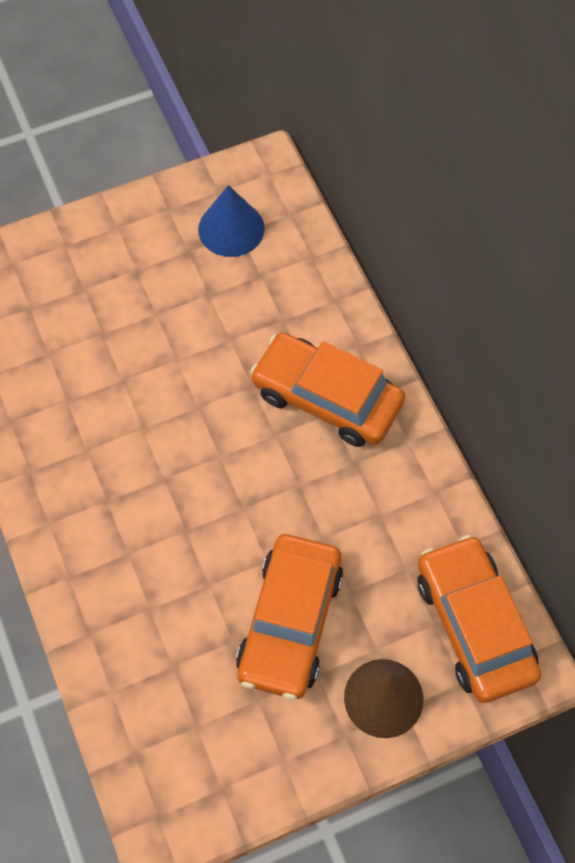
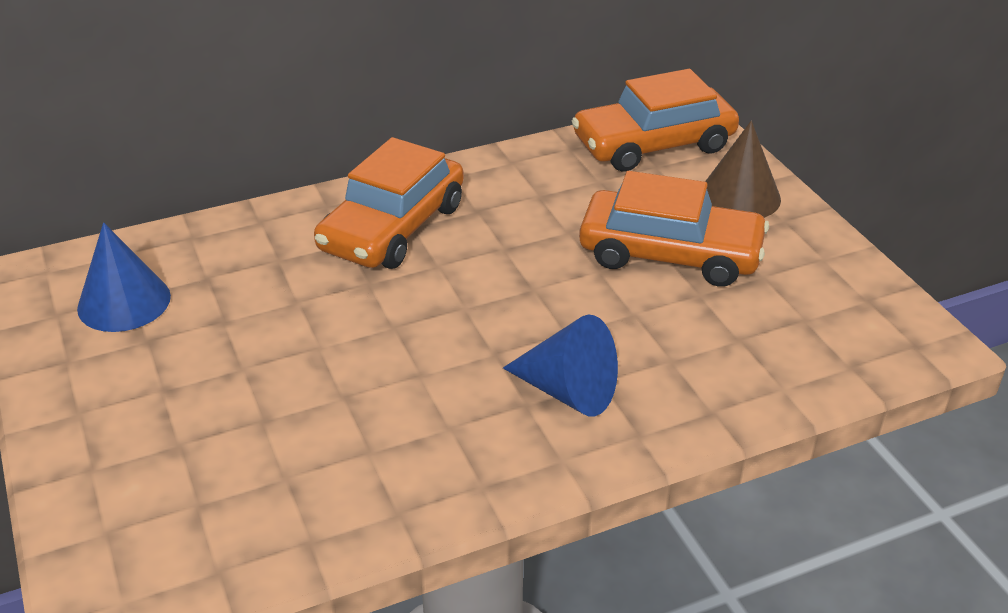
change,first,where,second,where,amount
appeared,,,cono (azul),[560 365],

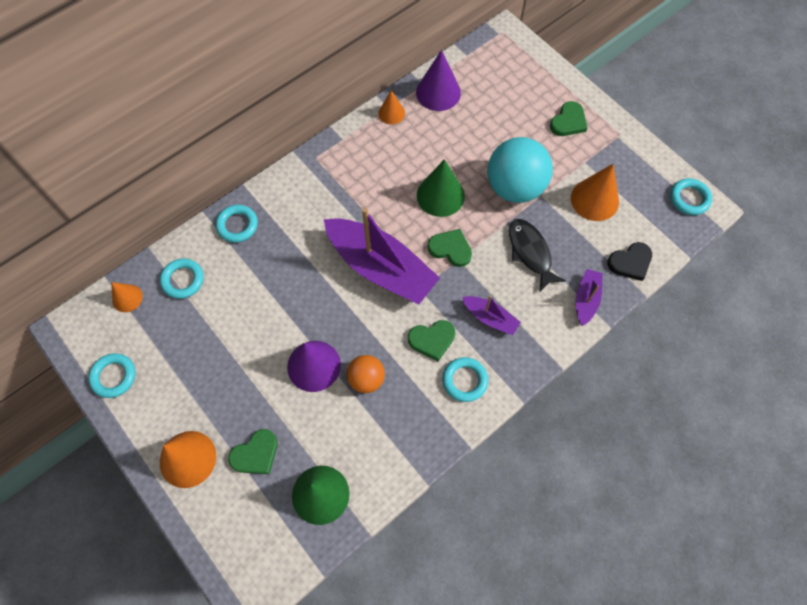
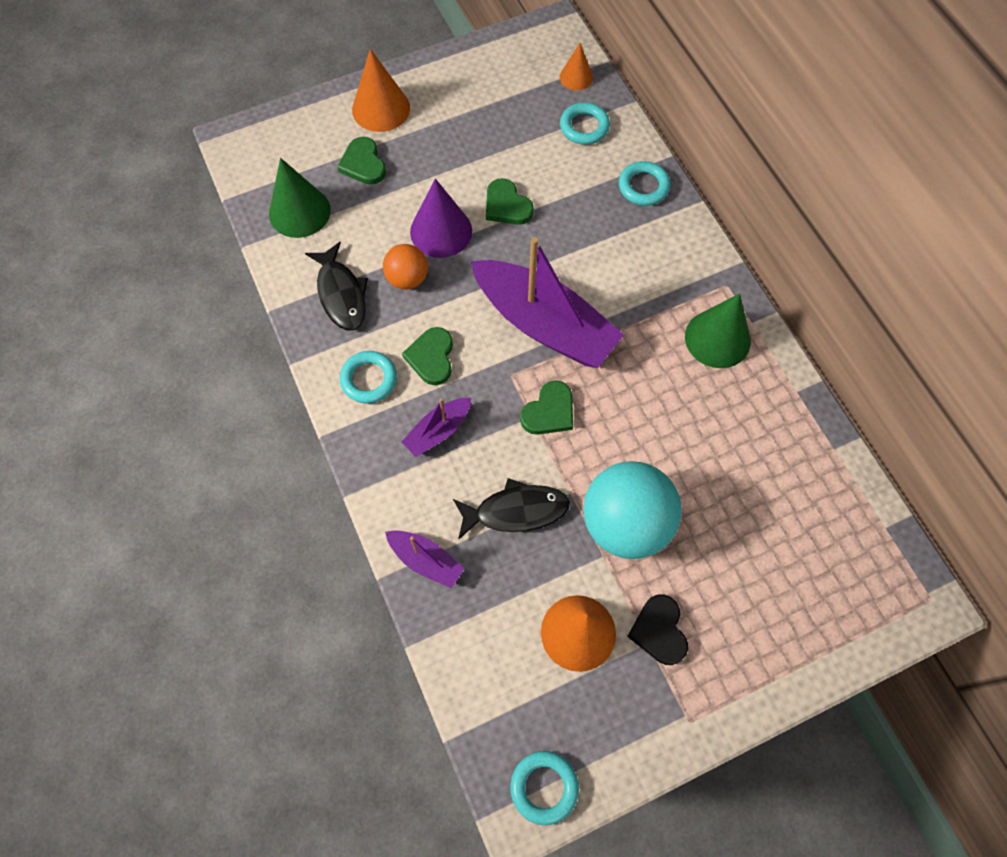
change,first,where,second,where,amount
missing,anillo (turquesa),[112 375],,,
missing,cono (naranja),[391 107],,,
missing,cono (morado),[438 80],,,
appeared,,,pez (negro),[336 286],
relocated,cono (verde),[441 188],,[718 330],
relocated,corazón (verde),[569 118],,[510 201],
relocated,corazón (negro),[629 261],,[657 629],
spun,barco (morado),[382 256],,[547 302],105 degrees counterclockwise

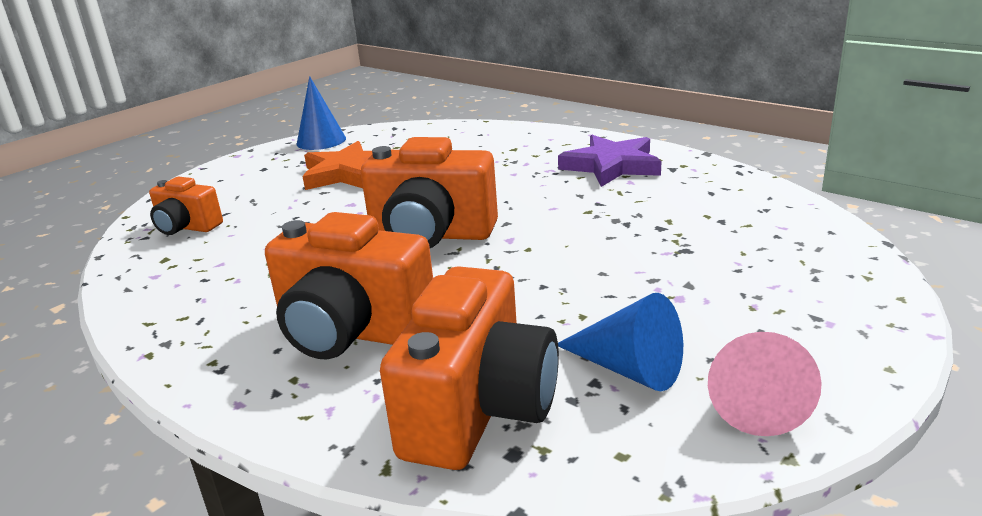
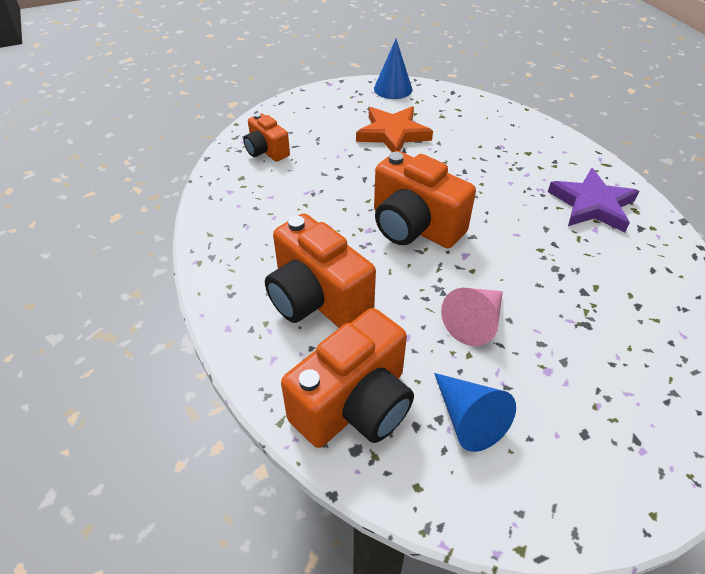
change,first,where,second,where,amount
relocated,cono (rosa),[765 384],,[472 317],

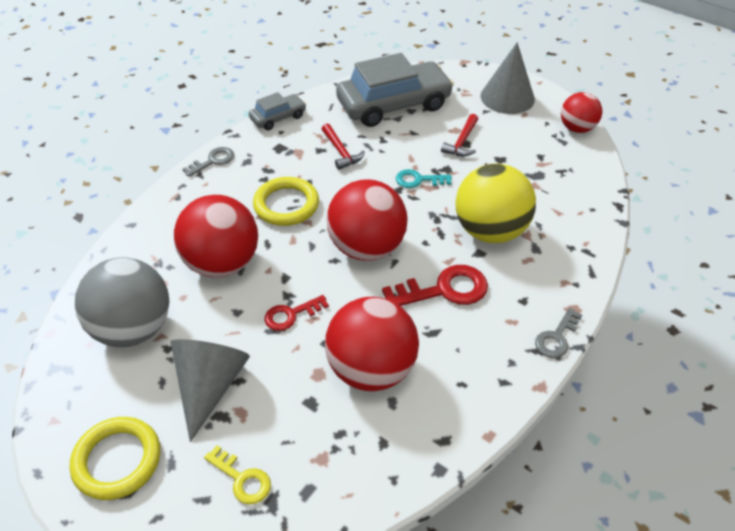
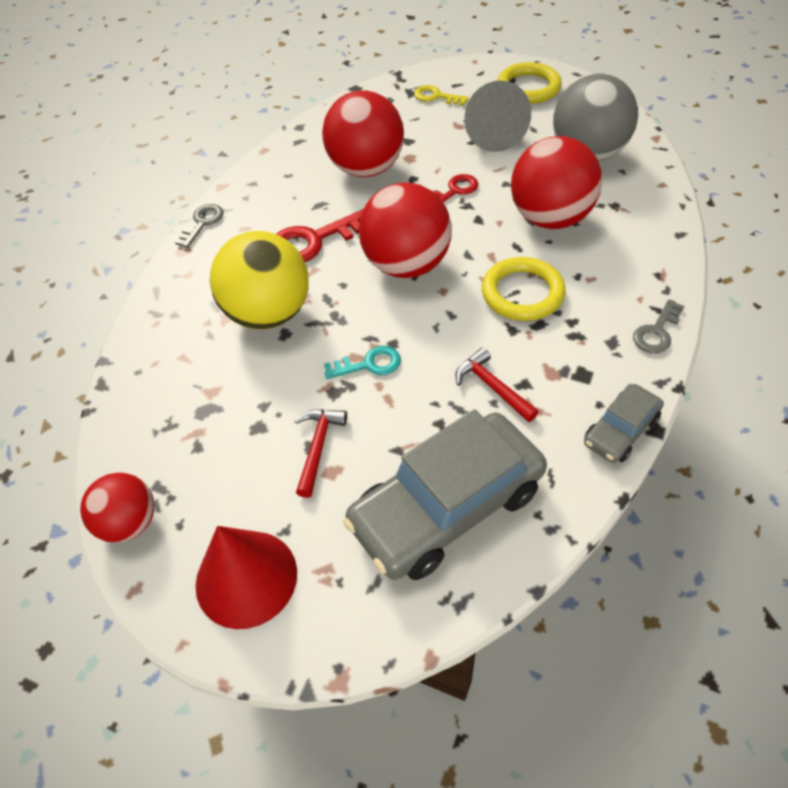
change,first,where,second,where,amount
colour,cono (gris),[508 78],cono (rojo),[246 577],

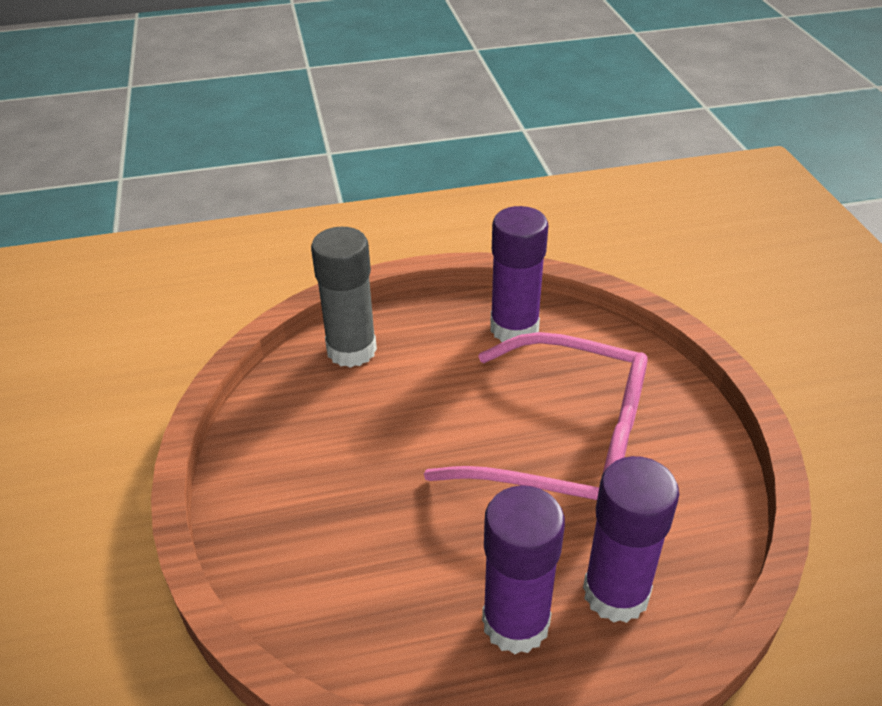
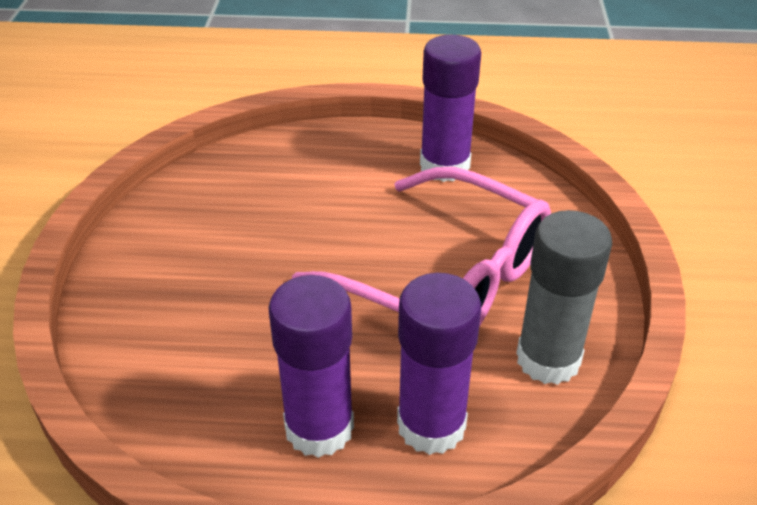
change,first,where,second,where,amount
relocated,barra de pegamento (gris),[344 297],,[564 297],

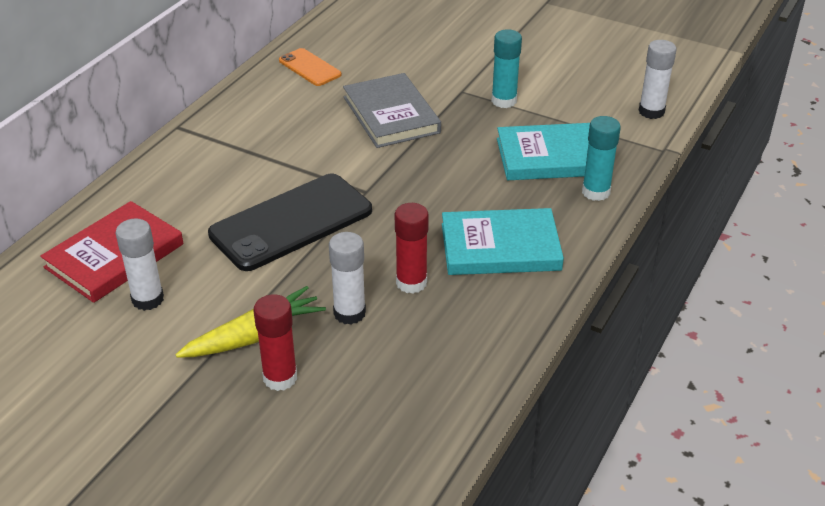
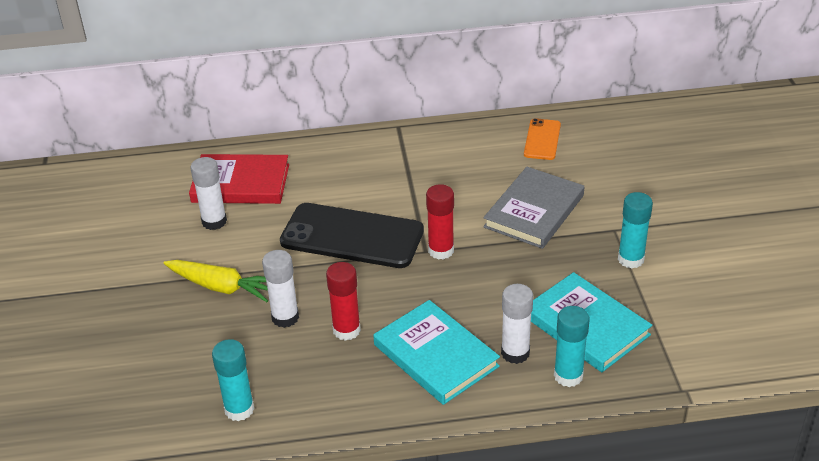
change,first,where,second,where,amount
appeared,,,barra de pegamento (turquesa),[233 380],
relocated,barra de pegamento (rojo),[275 342],,[440 222],
relocated,barra de pegamento (blanco),[658 79],,[517 324],

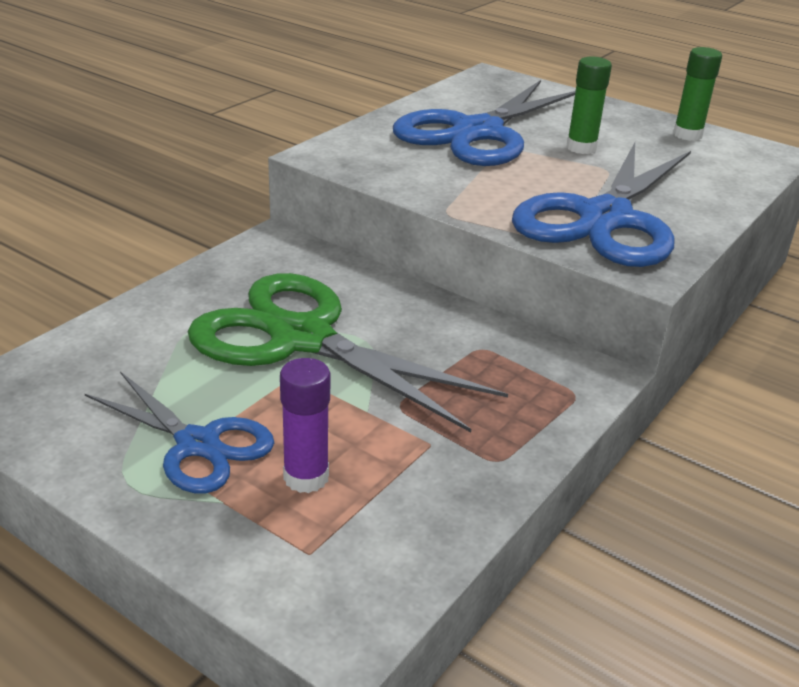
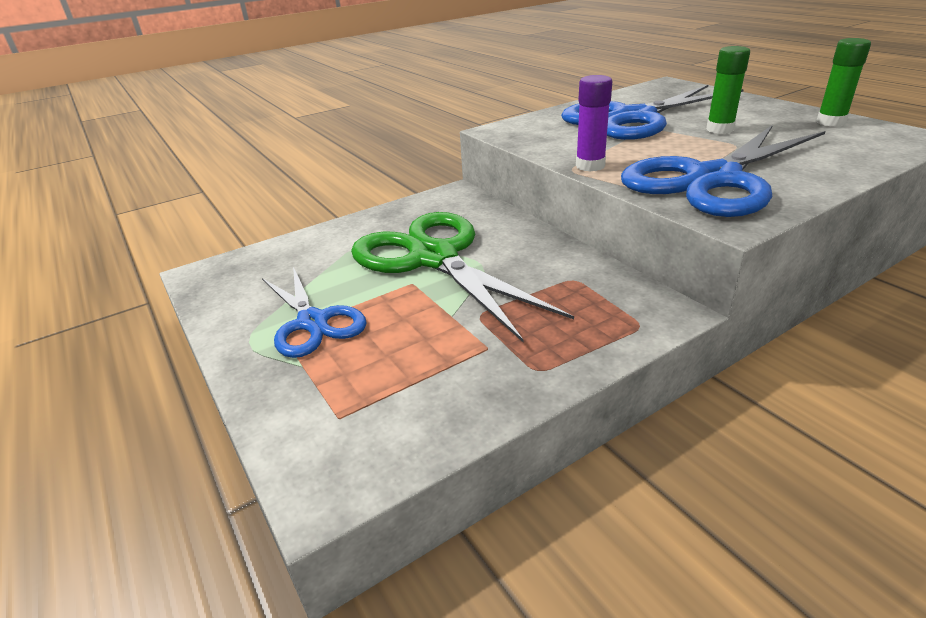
change,first,where,second,where,amount
relocated,barra de pegamento (morado),[305 425],,[594 123],

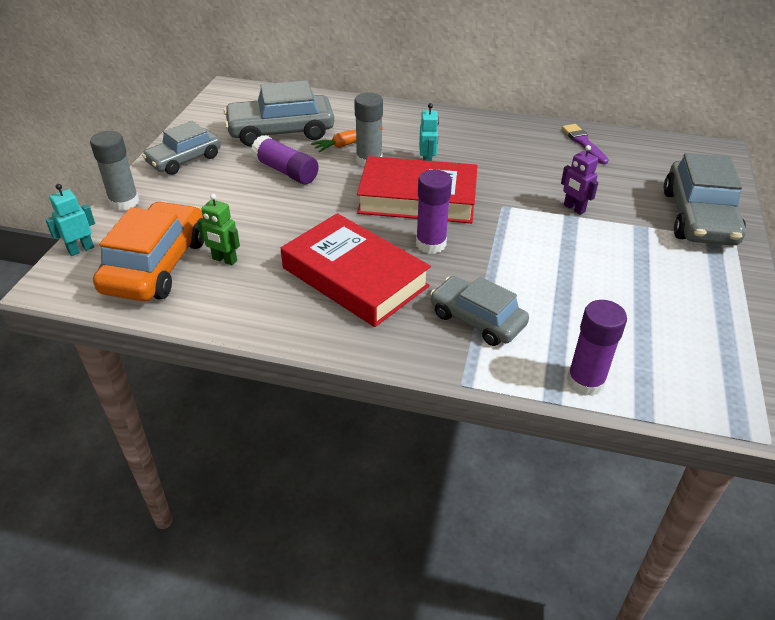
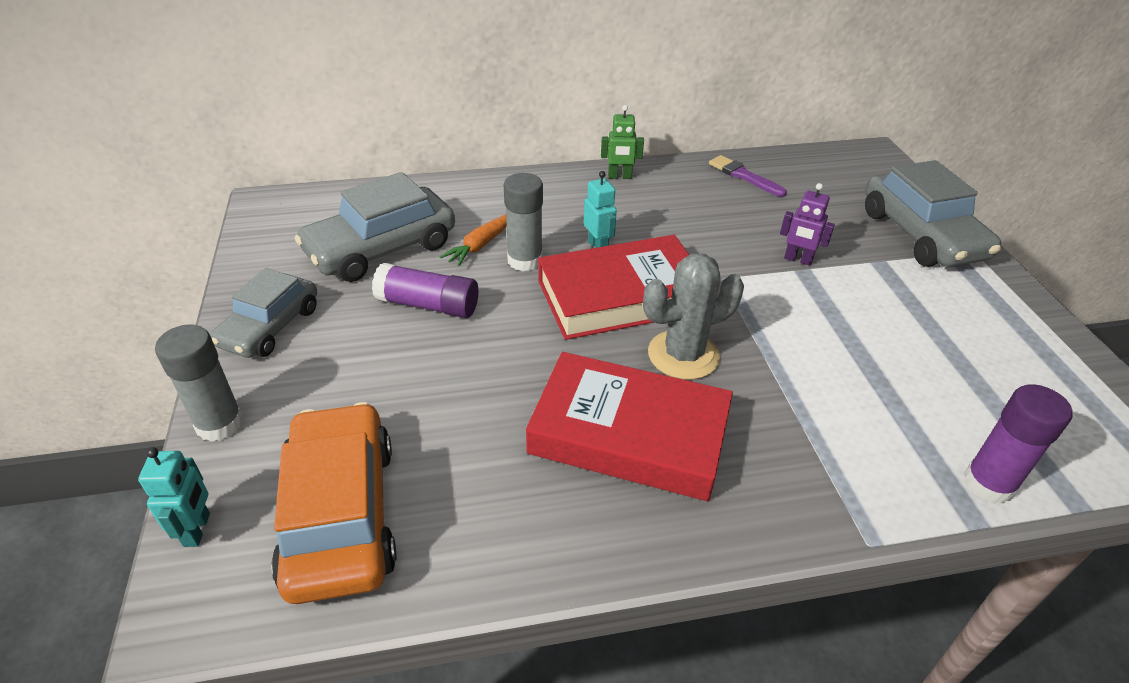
change,first,where,second,where,amount
missing,coche (gris),[479 311],,,
relocated,robot (verde),[218 229],,[622 142],
exchanged,barra de pegamento (morado),[434 212],cactus (gris),[693 316],
spun,robot (turquesa),[70 220],,[174 497],150 degrees clockwise

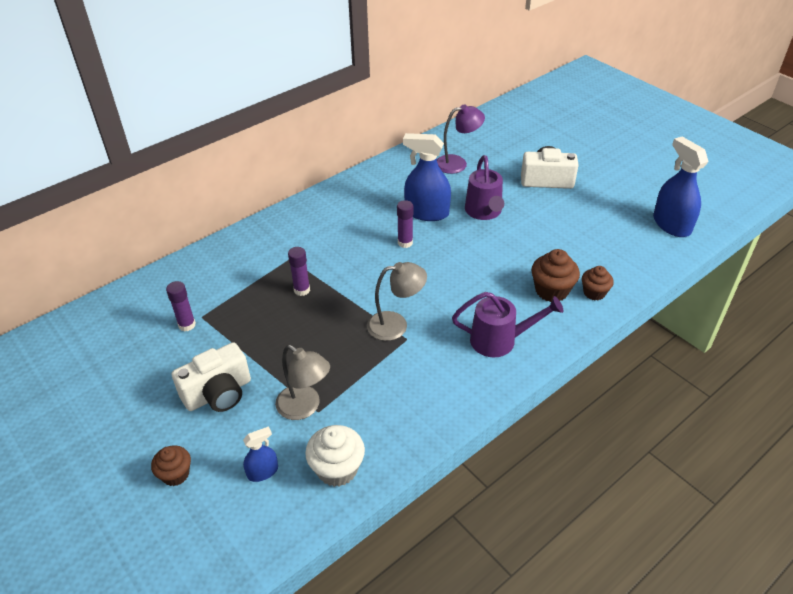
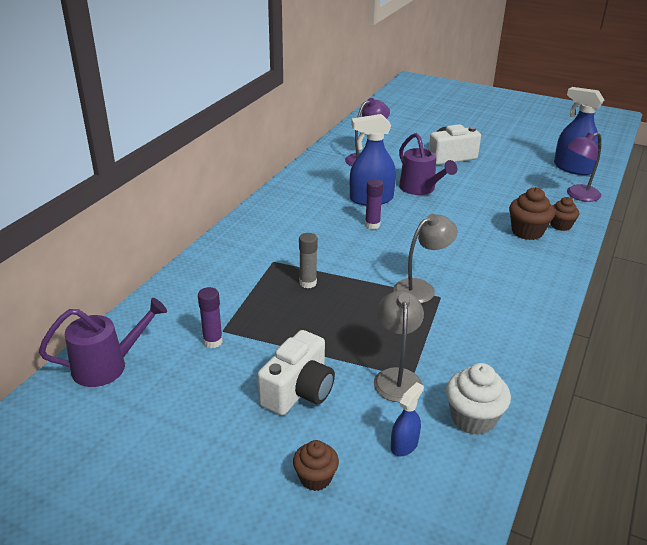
change,first,where,second,where,amount
appeared,,,lámpara (morado),[583 167],
relocated,regadera (morado),[508 324],,[103 342],
colour,barra de pegamento (morado),[299 271],barra de pegamento (gris),[308 260],
spun,lámpara (gris),[302 382],,[399 346],105 degrees counterclockwise

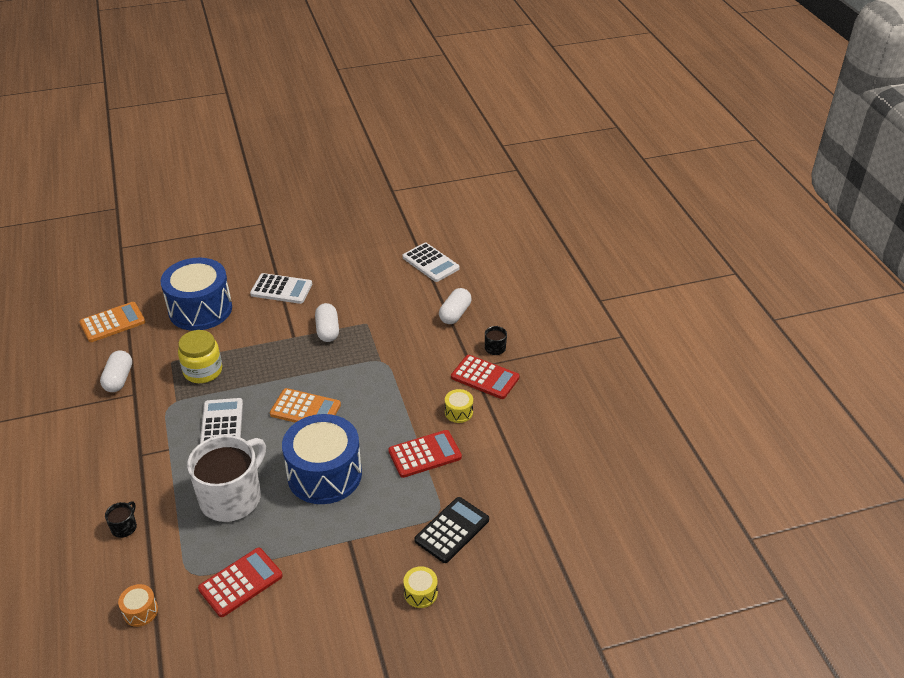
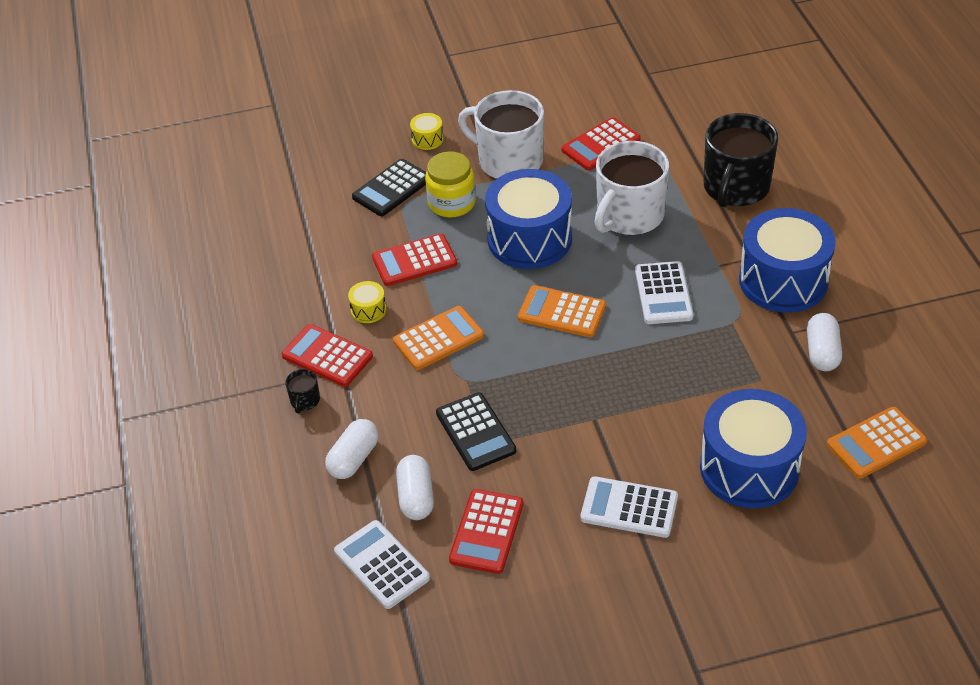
change,first,where,second,where,amount
missing,tambor (naranja),[138 605],,,
appeared,,,calculadora (naranja),[438 338],
appeared,,,calculadora (negro),[476 431],
appeared,,,calculadora (rojo),[486 531],
appeared,,,taza (blanco),[501 134],
appeared,,,tambor (azul),[787 260],
relocated,tarro (amarillo),[200 356],,[450 185],
relocated,cápsula (blanco),[327 322],,[415 487],
size,taza (negro),[121 519],,[741 160],x2.50

